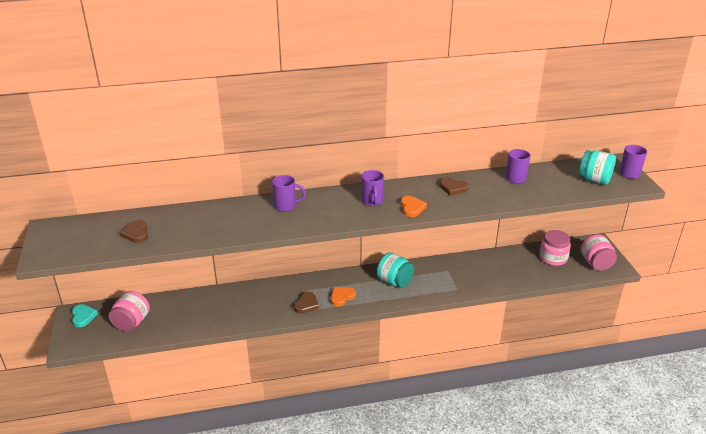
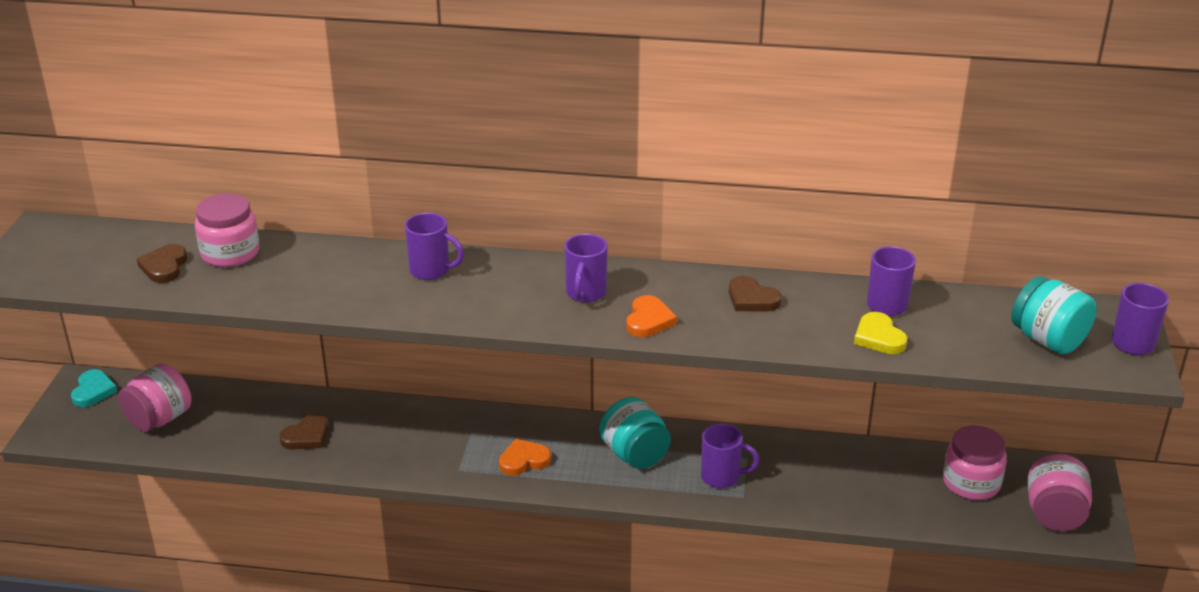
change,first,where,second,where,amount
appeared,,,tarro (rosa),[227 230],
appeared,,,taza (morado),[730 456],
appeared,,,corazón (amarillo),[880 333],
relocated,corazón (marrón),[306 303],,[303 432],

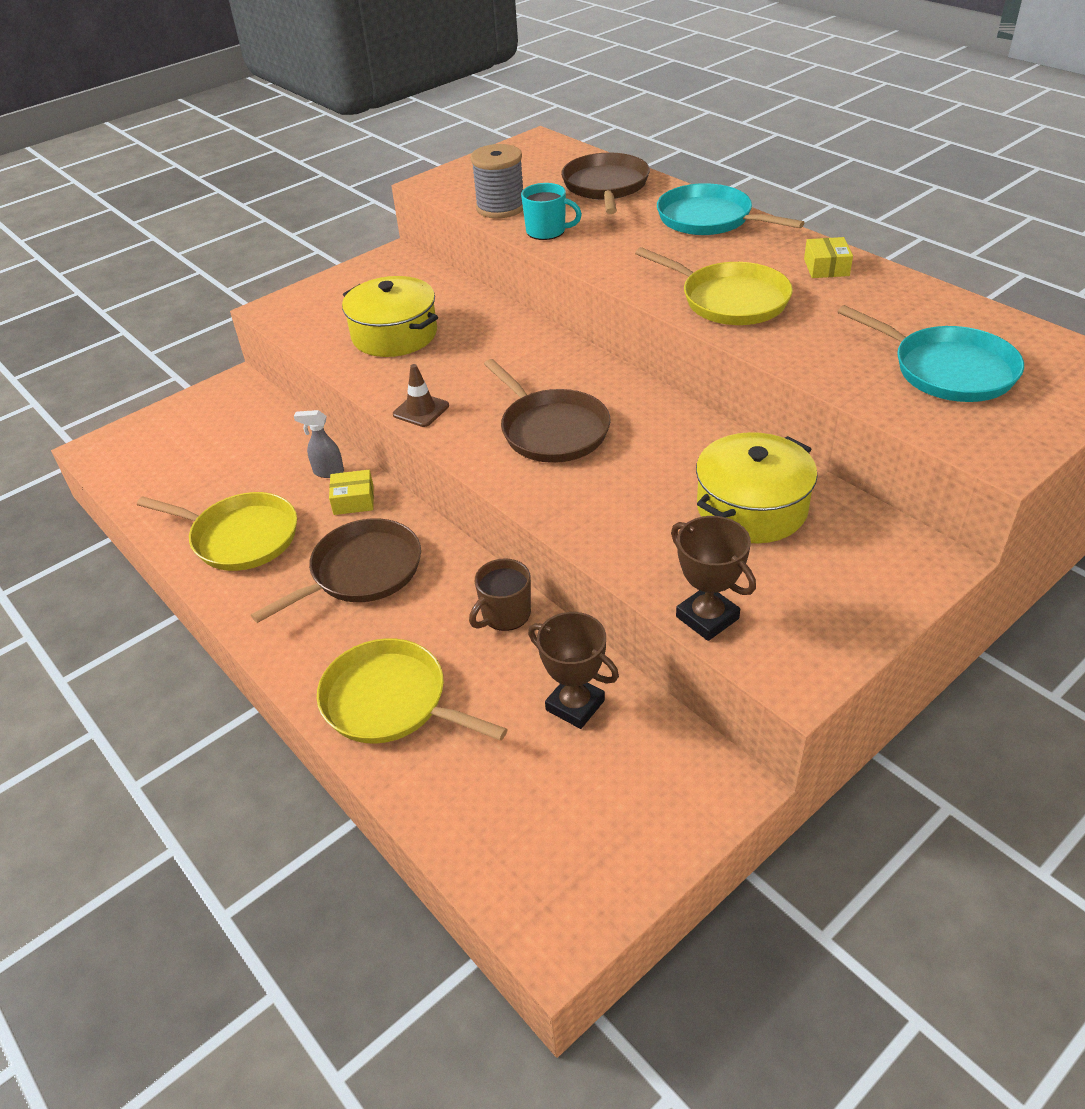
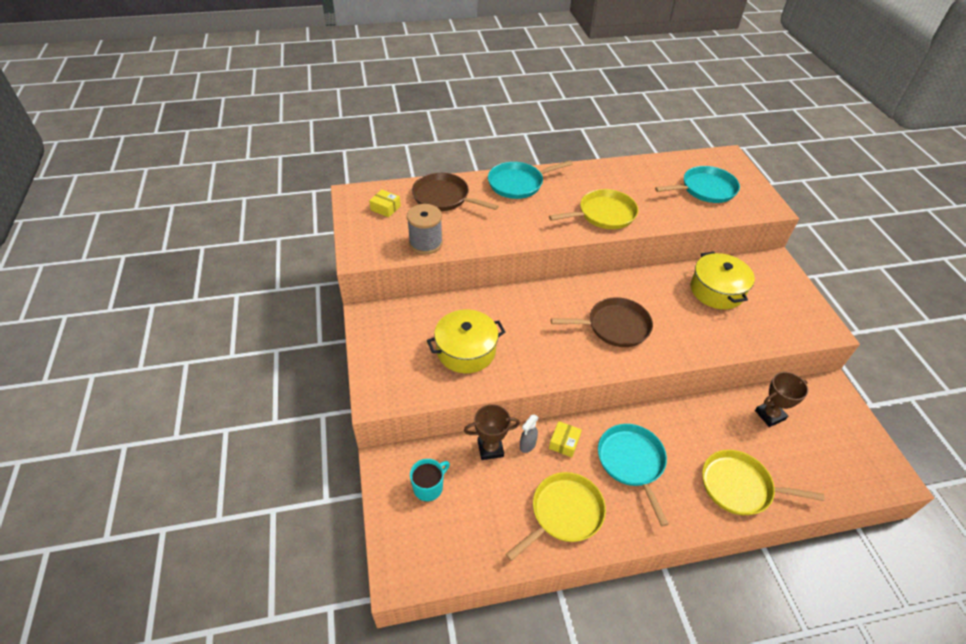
change,first,where,second,where,amount
missing,cono de tráfico (marrón),[421 395],,,
missing,taza (marrón),[500 594],,,
relocated,taza (turquesa),[551 211],,[430 480],
relocated,trofeo (marrón),[713 578],,[492 432],
relocated,caja (amarillo),[828 257],,[385 203],
colour,sartén (marrón),[336 570],sartén (turquesa),[633 475],
spun,sartén (amarillo),[412 691],,[763 482],45 degrees clockwise

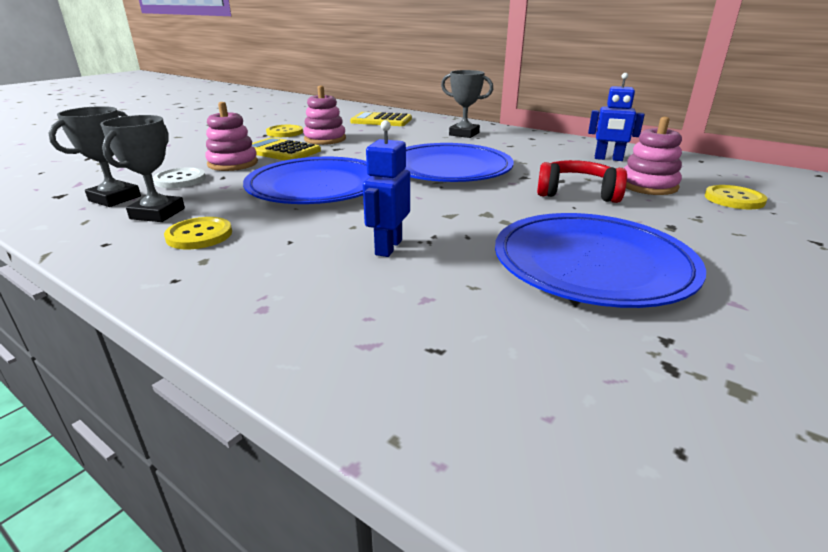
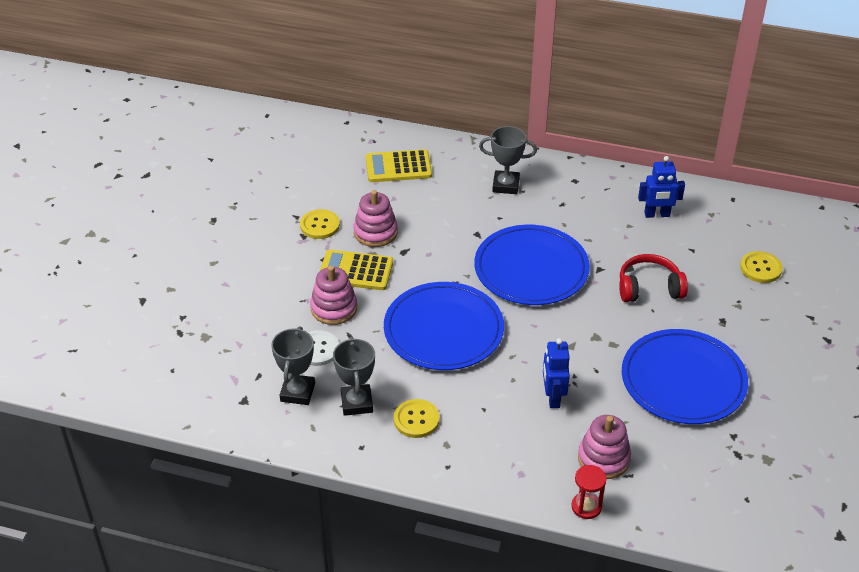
change,first,where,second,where,amount
appeared,,,reloj de arena (rojo),[589 492],
relocated,juguete apilable (rosa),[653 156],,[604 447],

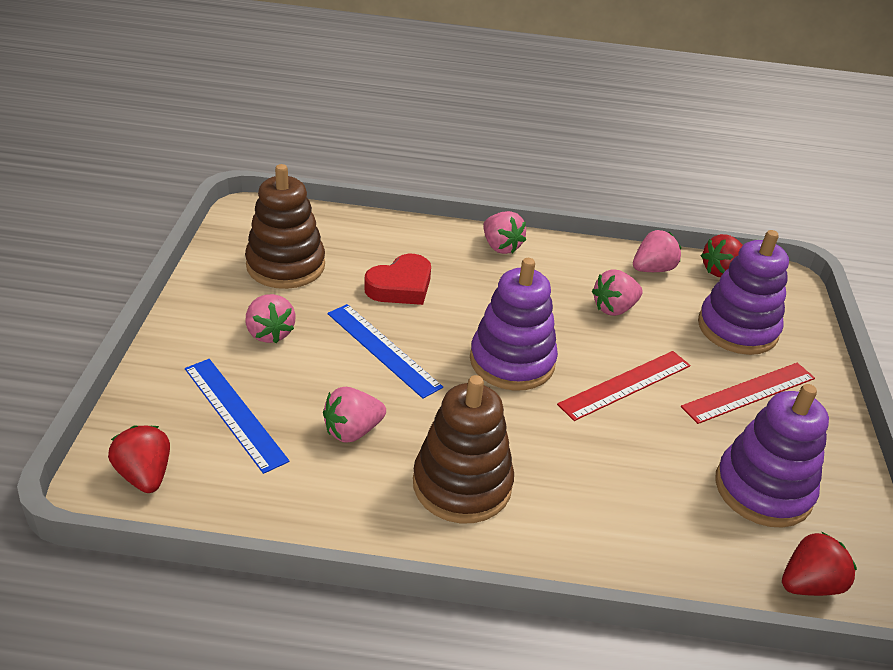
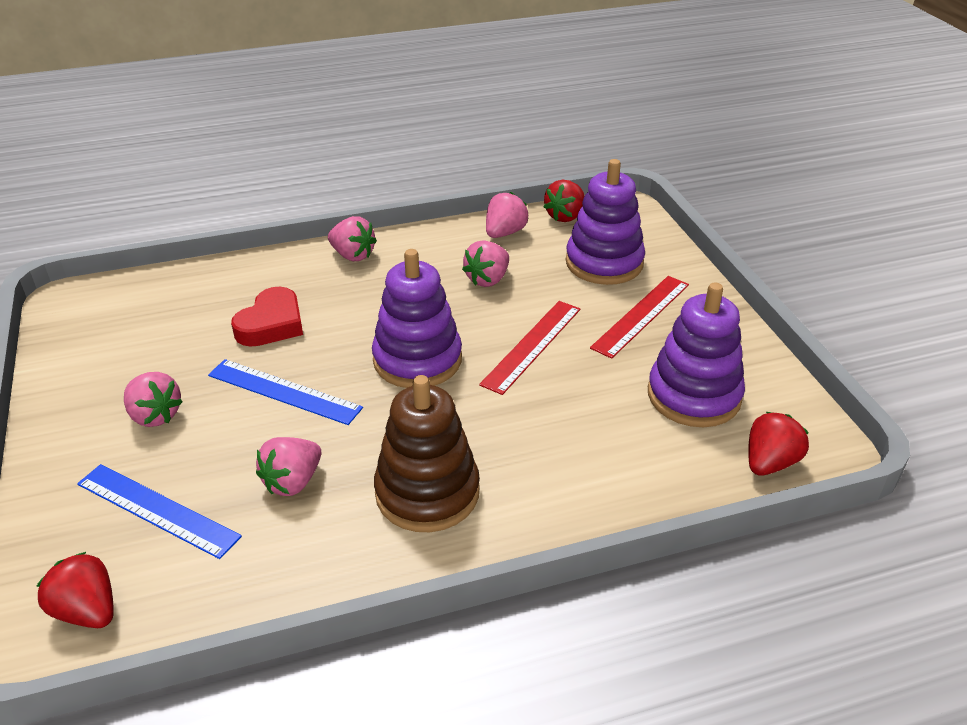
change,first,where,second,where,amount
missing,juguete apilable (marrón),[285 226],,,

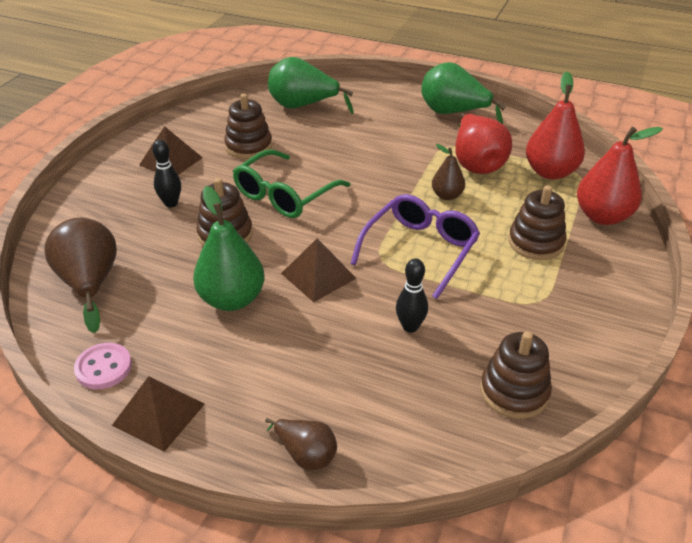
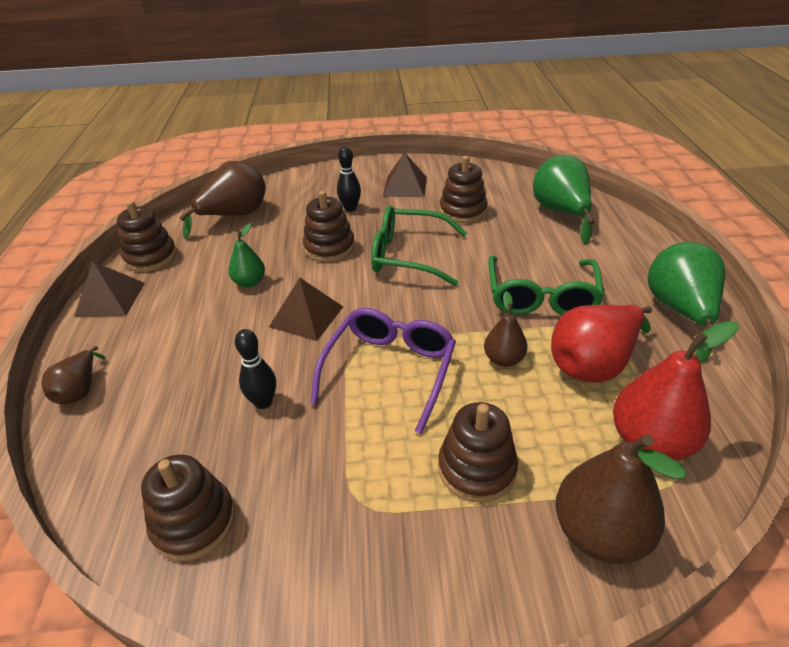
change,first,where,second,where,amount
appeared,,,gafas (verde),[546 285],
exchanged,botón (rosa),[103 366],juguete apilable (marrón),[147 236],
colour,pera (rojo),[620 176],pera (marrón),[621 499],
spun,gafas (morado),[415 246],,[383 371],75 degrees counterclockwise
size,pera (verde),[229 248],,[246 255],x0.57

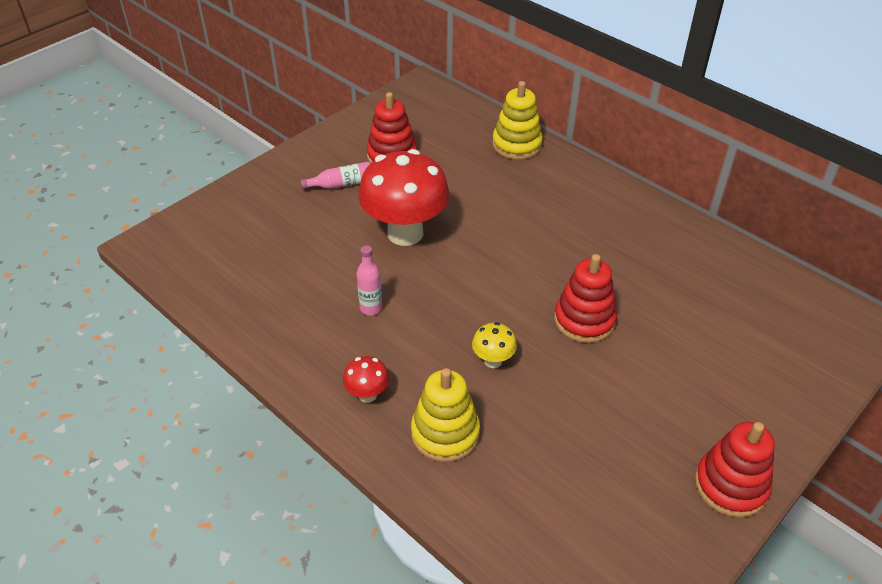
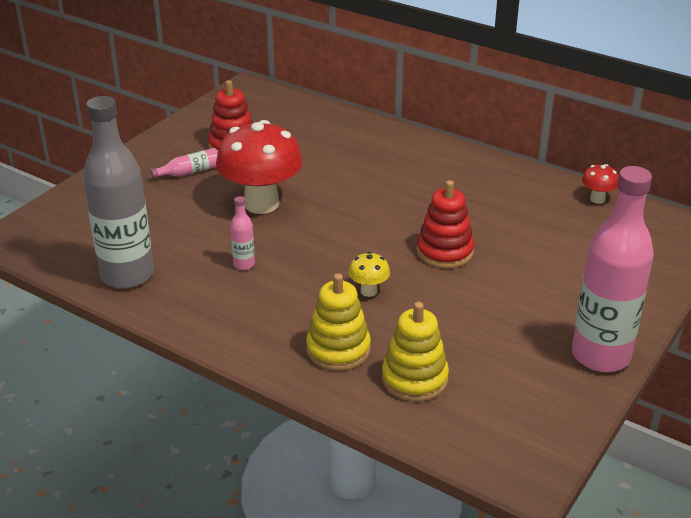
change,first,where,second,where,amount
appeared,,,botella (gris),[118 192],
relocated,seta (rojo),[366 379],,[600 184],
relocated,juguete apilable (amarillo),[517 120],,[415 352],
exchanged,juguete apilable (rojo),[735 470],botella (rosa),[613 269],

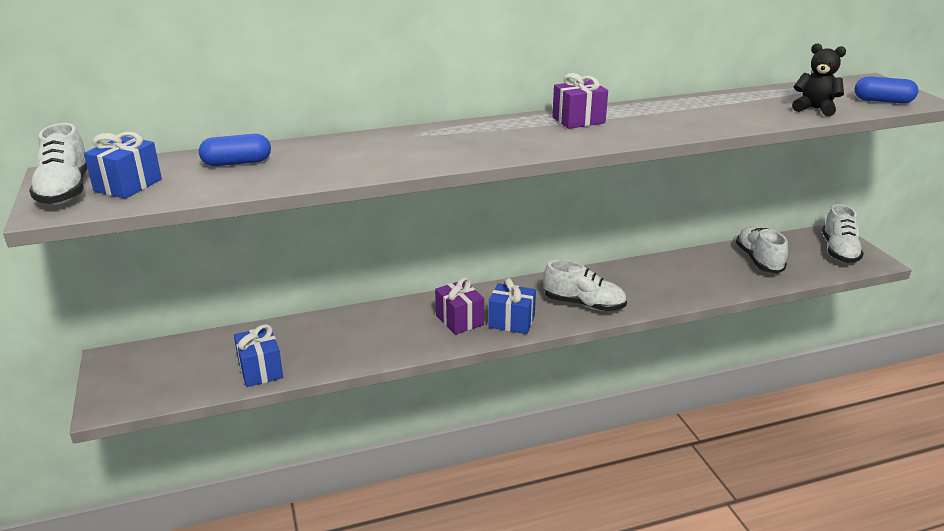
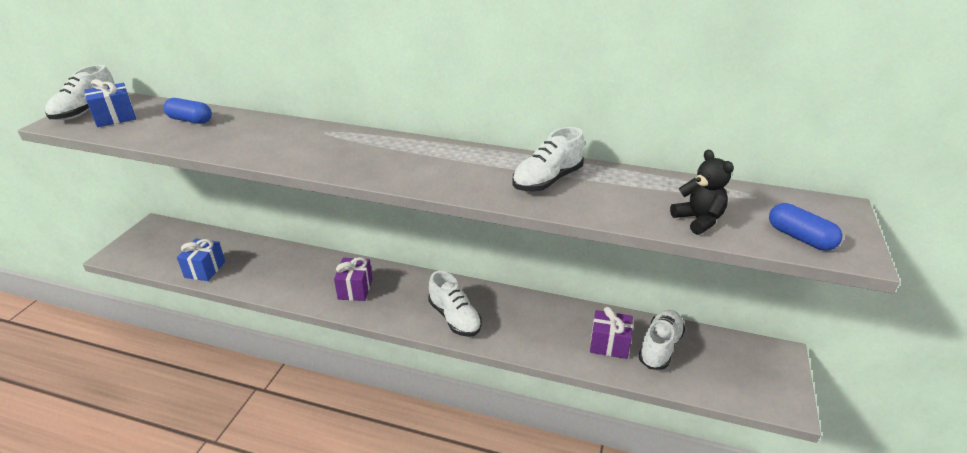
change,first,where,second,where,amount
missing,regalo (azul),[512 306],,,
relocated,regalo (morado),[580 101],,[611 333],
relocated,zapato (blanco),[843 233],,[548 159],

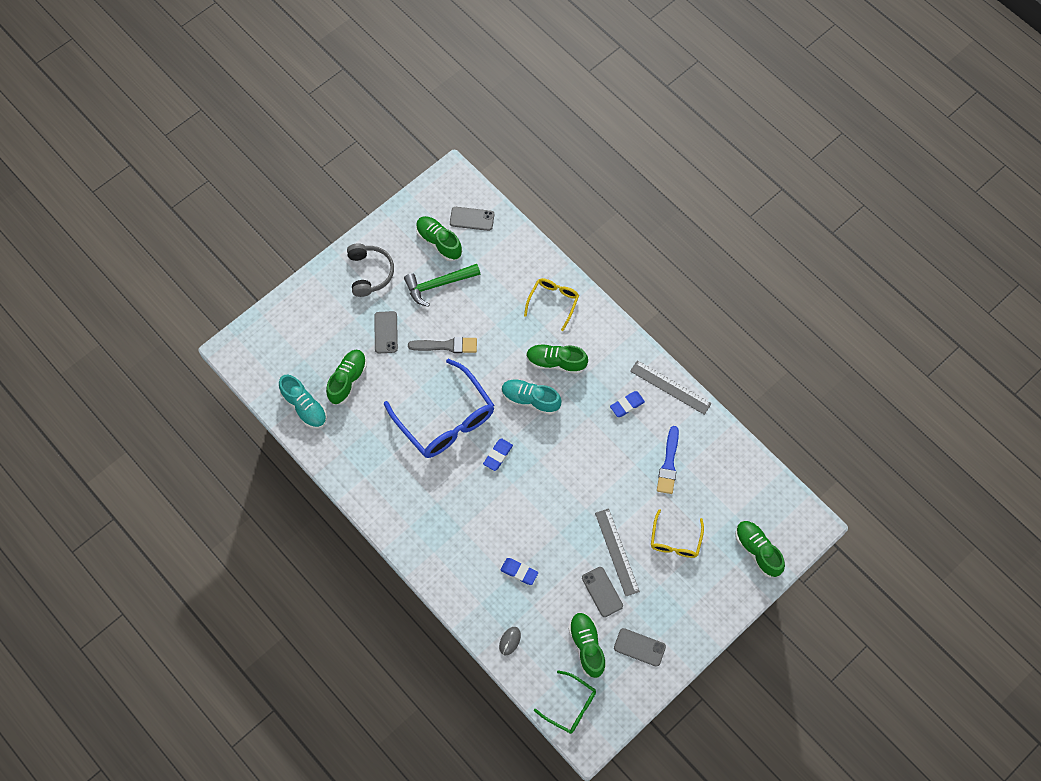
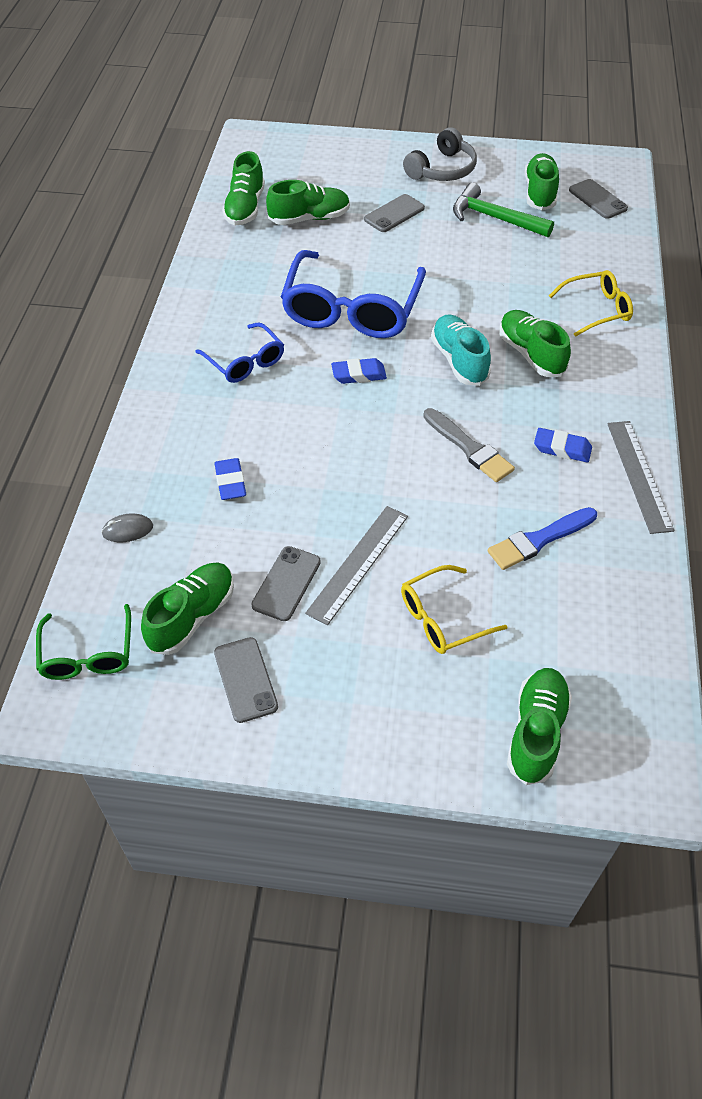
change,first,where,second,where,amount
appeared,,,gafas (azul),[240 352],
relocated,pincel (gris),[442 345],,[469 445],
colour,zapato (turquesa),[303 402],zapato (verde),[243 188],

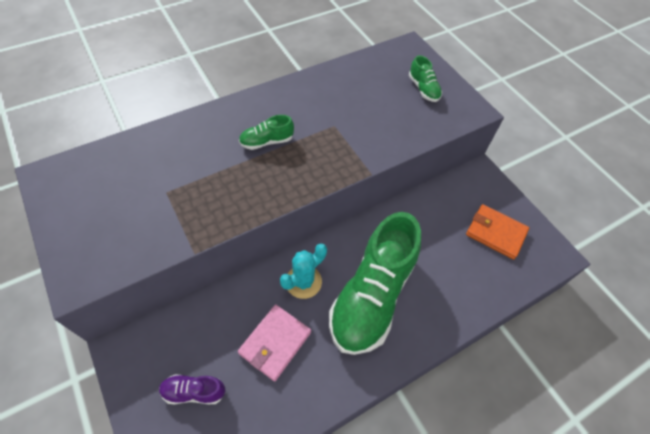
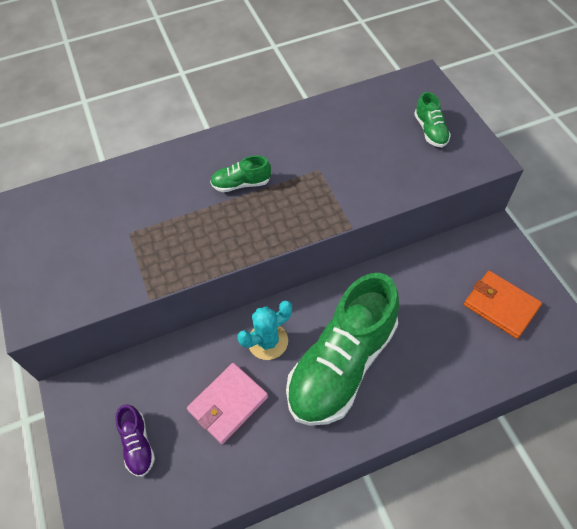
change,first,where,second,where,amount
spun,zapato (morado),[192 390],,[135 440],120 degrees counterclockwise

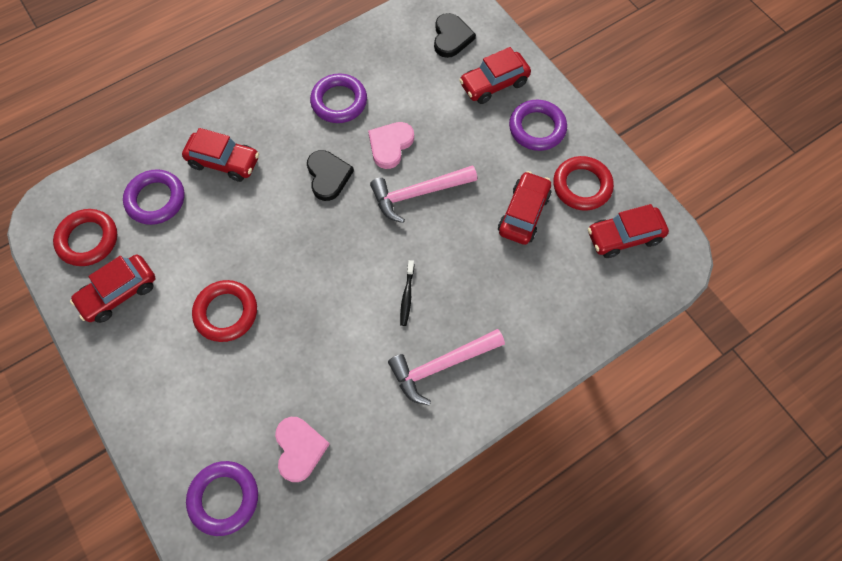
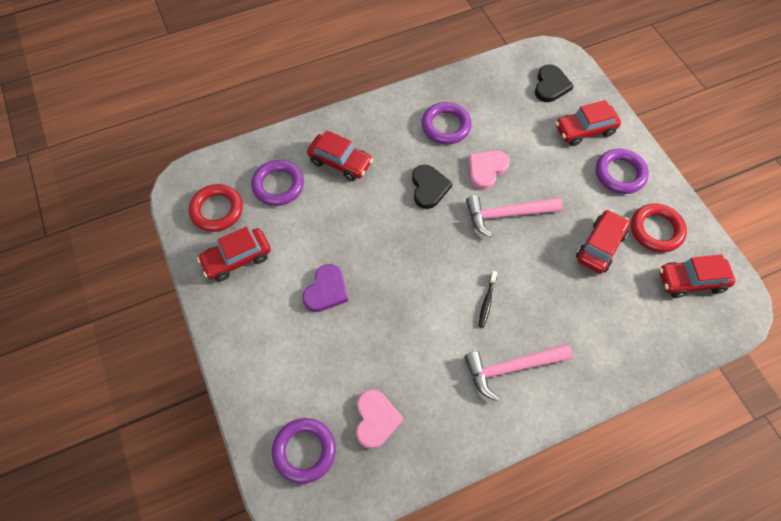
change,first,where,second,where,amount
exchanged,anillo (rojo),[224 311],corazón (morado),[325 288],

